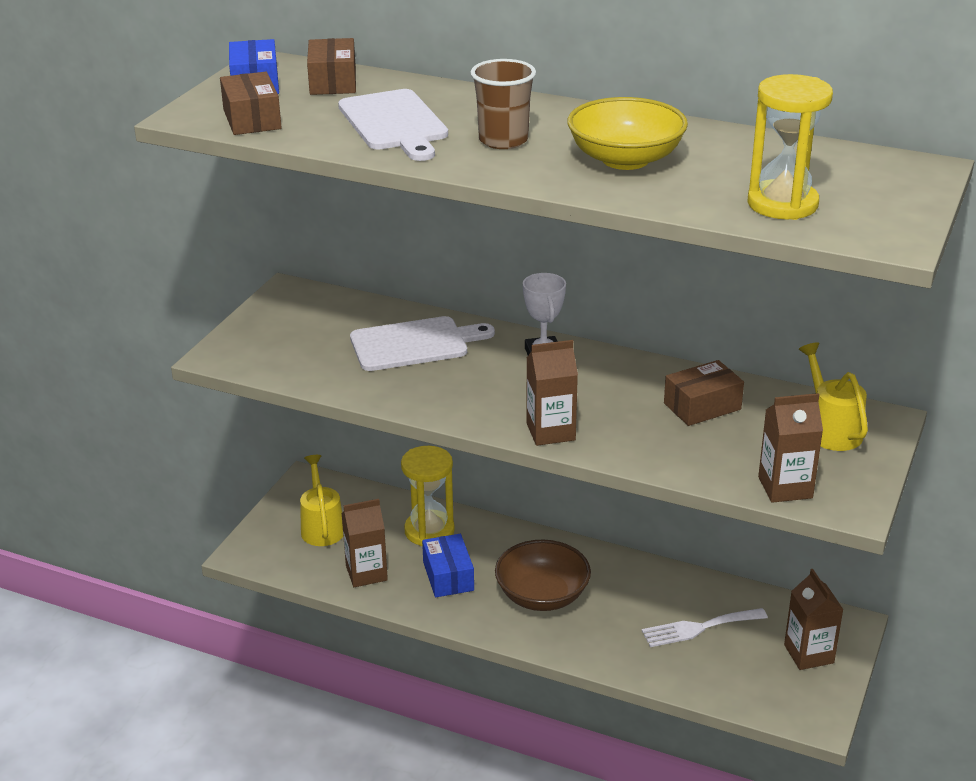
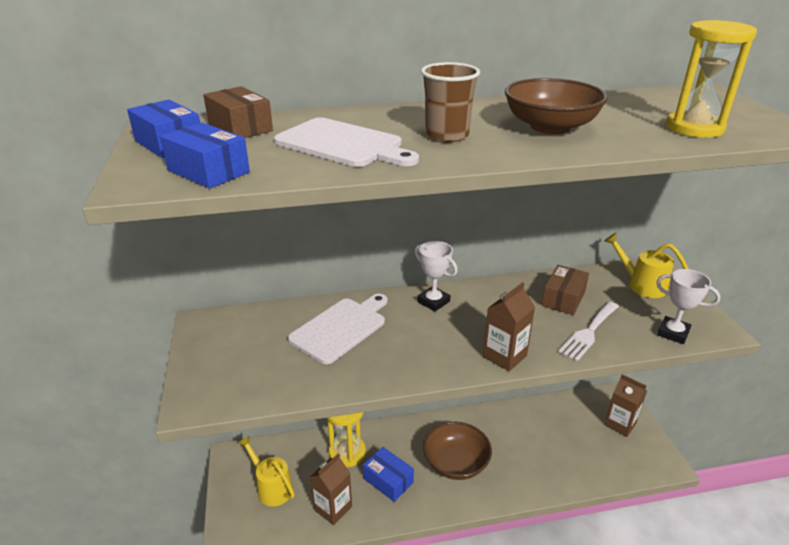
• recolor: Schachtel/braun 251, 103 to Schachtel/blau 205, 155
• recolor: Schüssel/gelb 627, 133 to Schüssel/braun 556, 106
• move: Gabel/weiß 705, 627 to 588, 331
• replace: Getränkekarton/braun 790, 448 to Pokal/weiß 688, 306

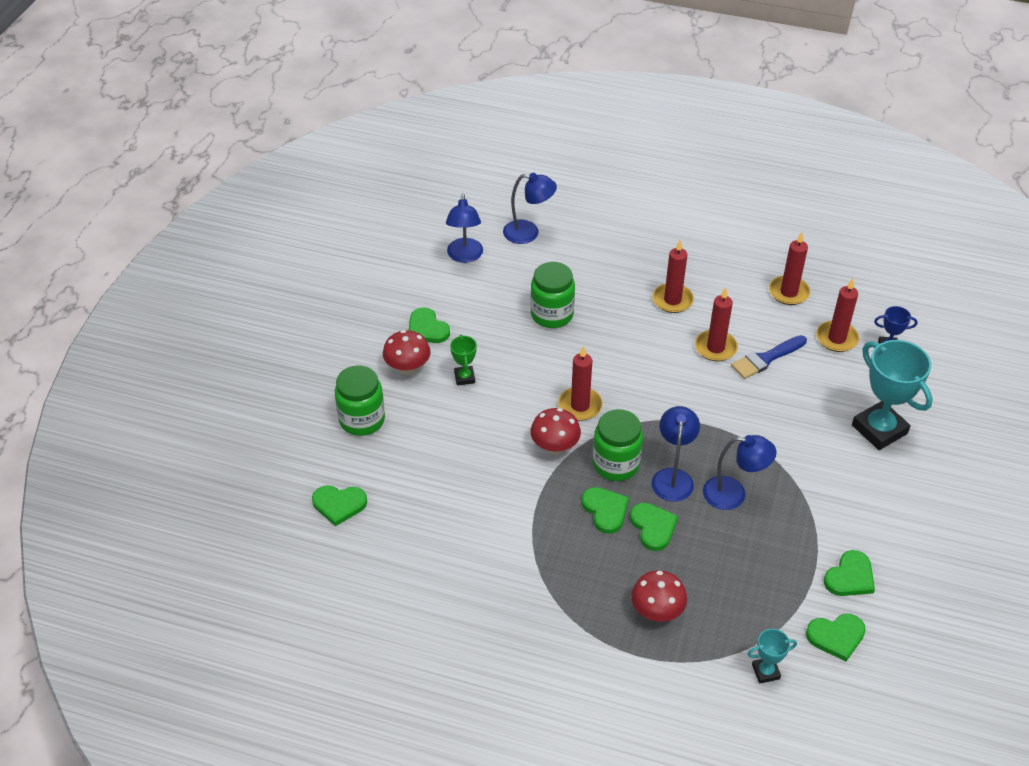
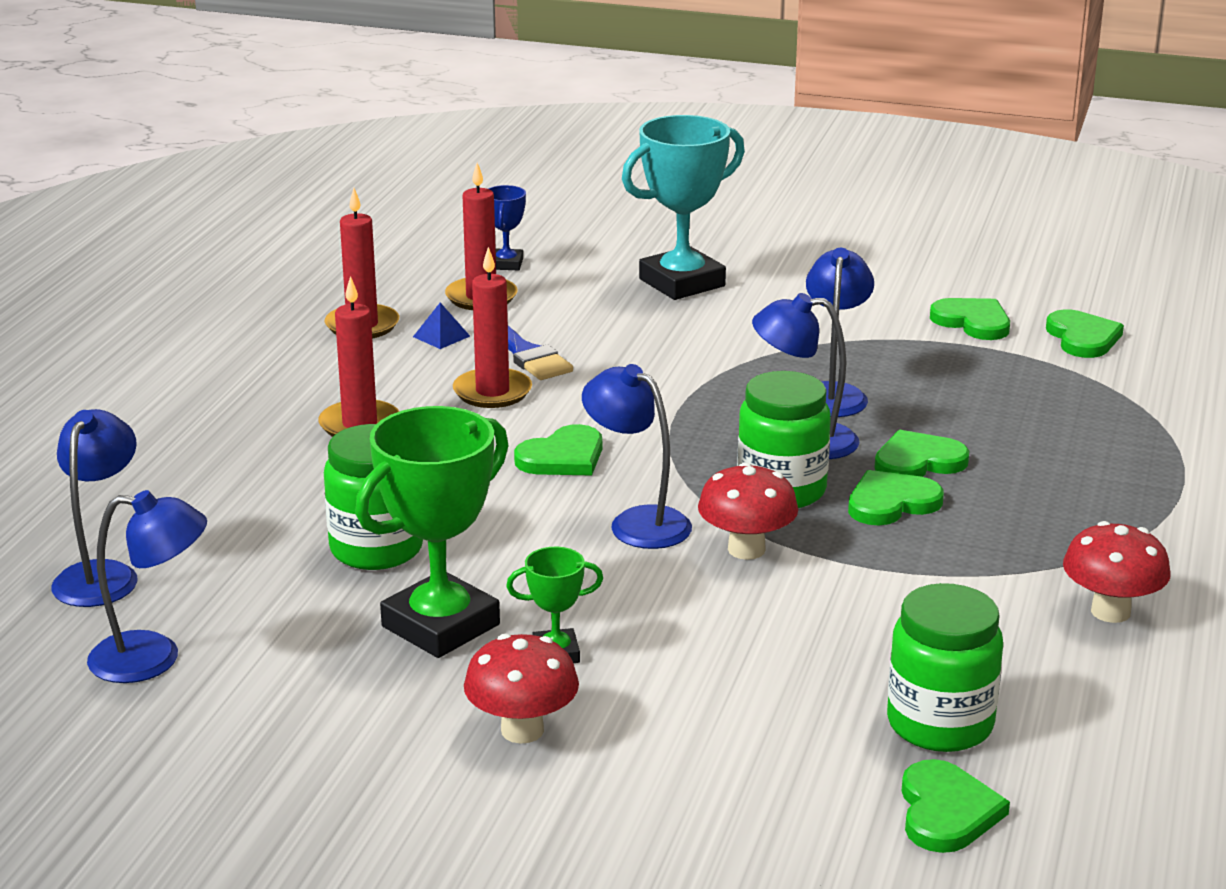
• insert: Pokal/grün 432, 532
• insert: Pyramide/blau 441, 326
• move: Herz/grün 429, 325 to 558, 450
• replace: Kerze/rot 580, 383 to Lampe/blau 637, 456
• move: Einmachglas/grün 360, 400 to 945, 667
• move: Pilz/rot 659, 596 to 1117, 572
• delete: Pokal/türkis 772, 656

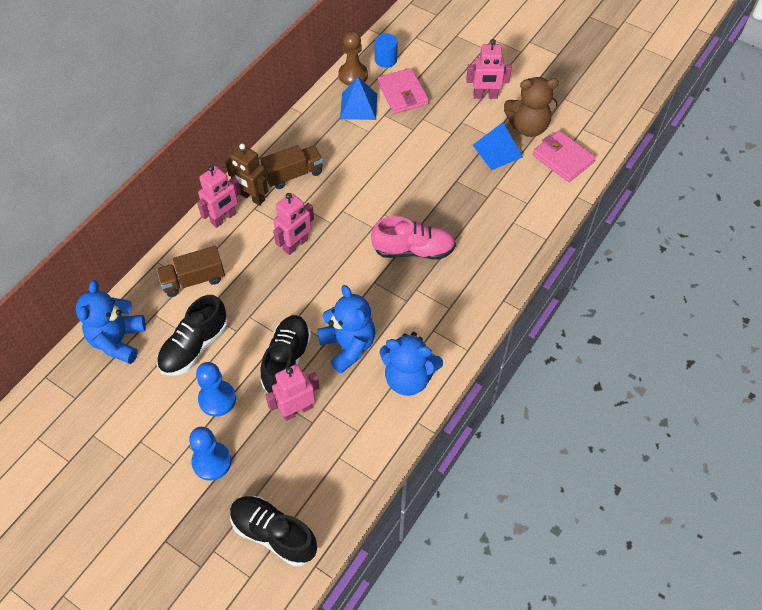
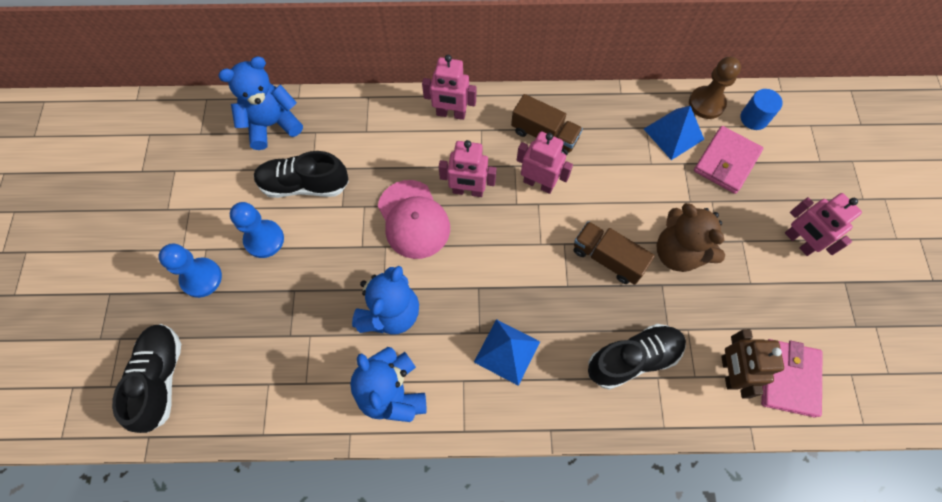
• insert: Kappe/rosa 414, 219
• move: Pyramide/blau 498, 146 to 507, 352
• move: Roboter/rosa 292, 392 to 545, 162
• move: Lastwagen/braun 191, 271 to 614, 253
• move: Schuh/schwarz 286, 354 to 637, 357
• move: Teddybär/braun 531, 107 to 690, 237
• move: Roboter/braun 246, 175 to 752, 364
• delete: Schuh/rosa 413, 238

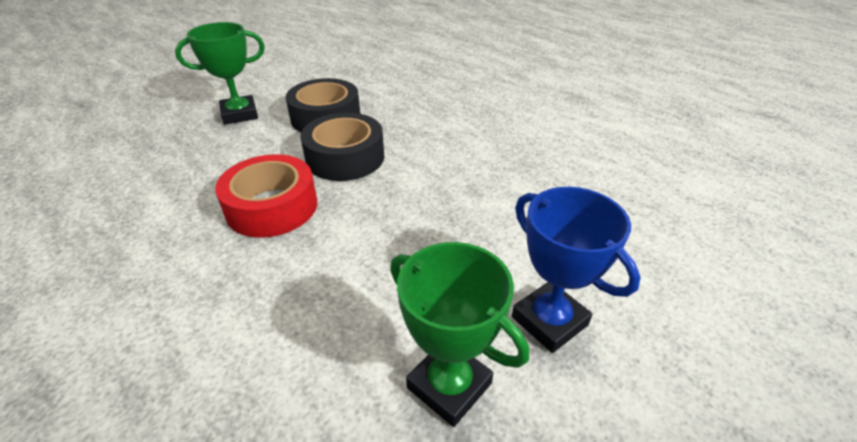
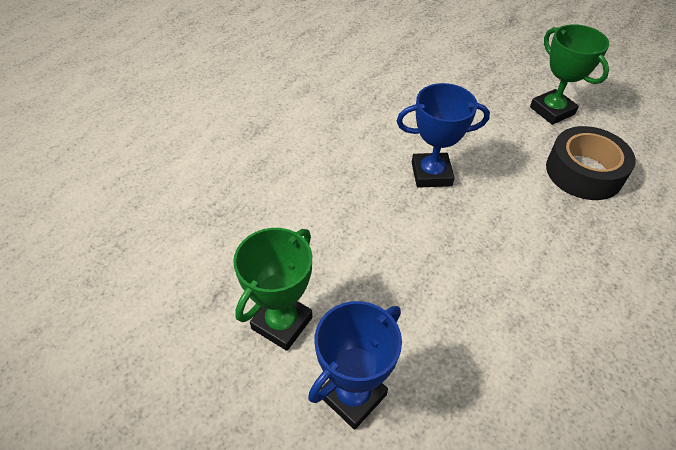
• replace: Klebeband/rot 266, 196 to Pokal/blau 443, 135
• delete: Klebeband/schwarz 342, 147

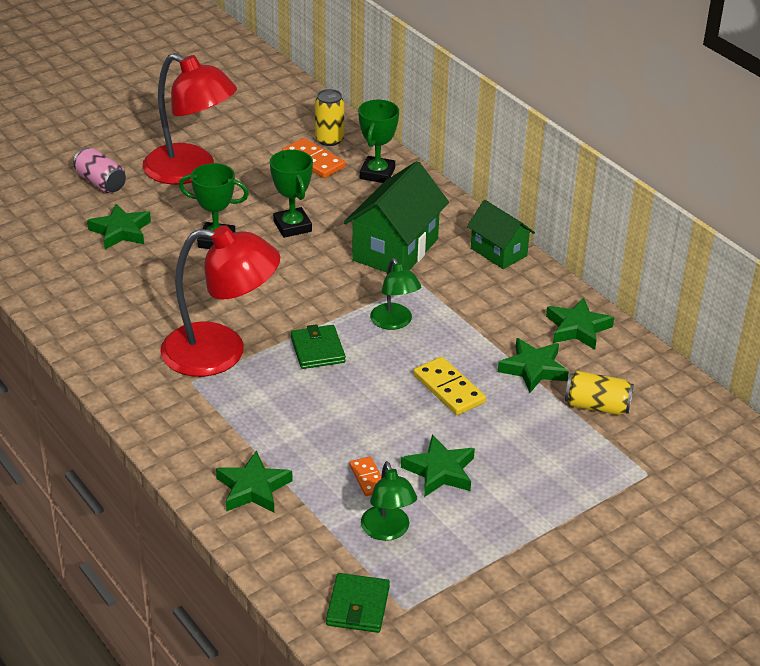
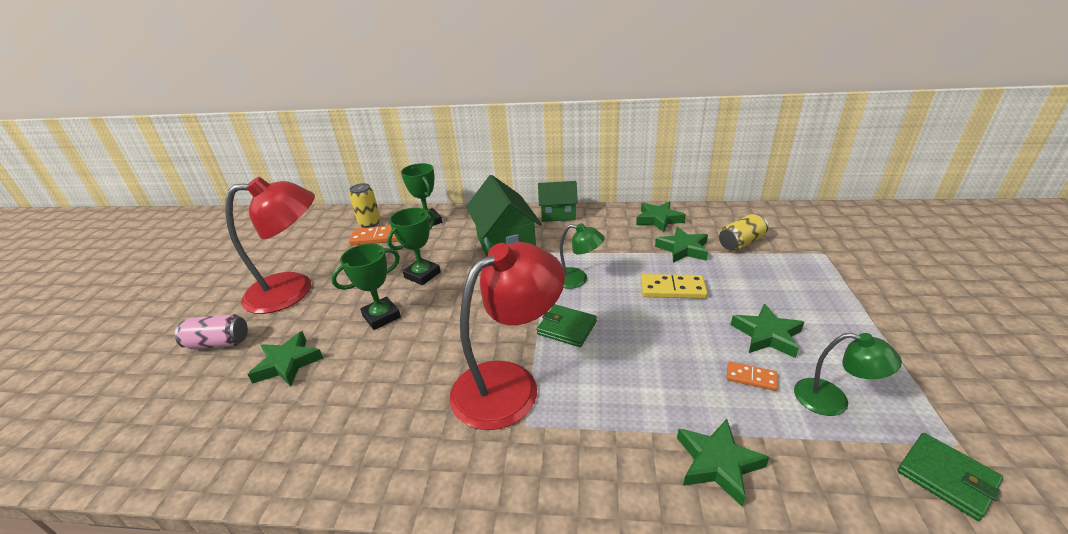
• rotate: Pokal/grün 291, 194 = 414, 246 75 degrees counterclockwise

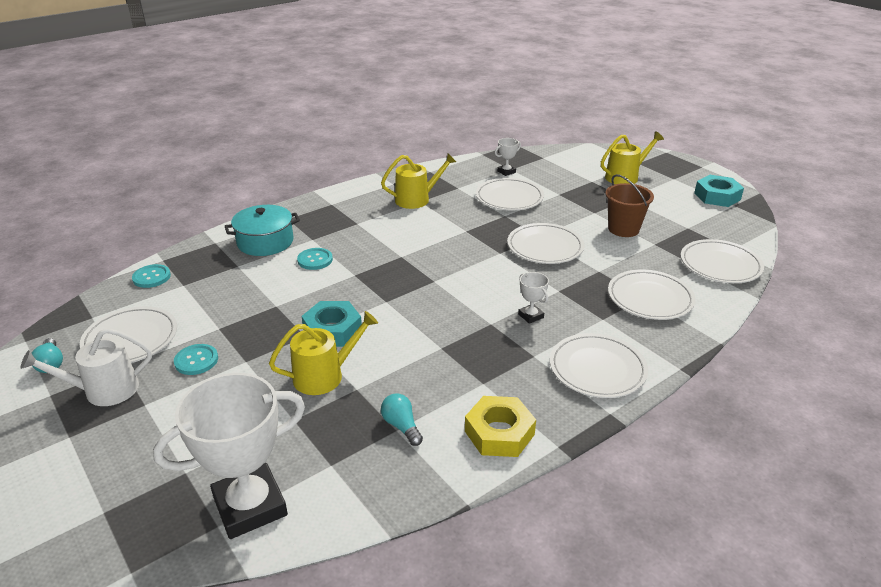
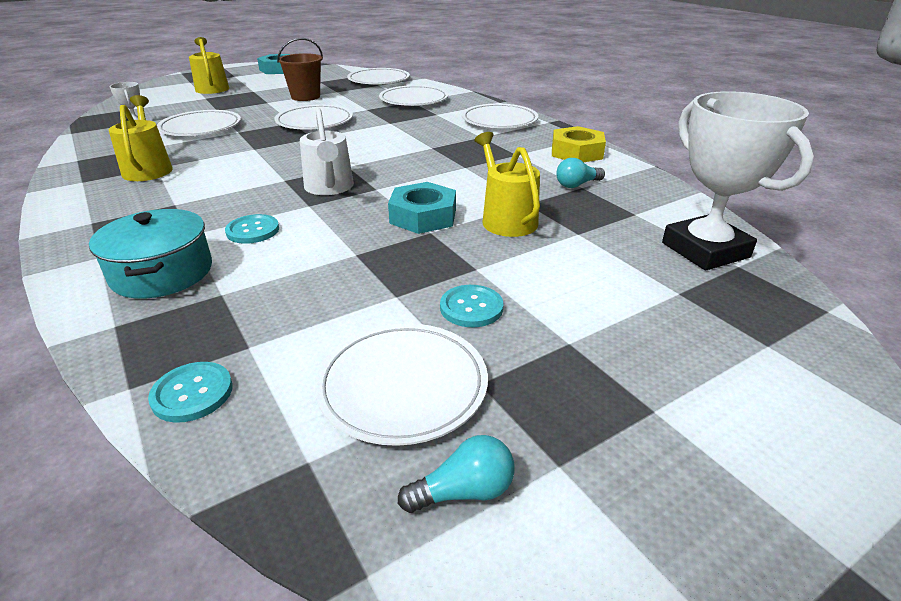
• move: Gießkanne/weiß 86, 367 to 327, 151
• delete: Pokal/weiß 533, 298

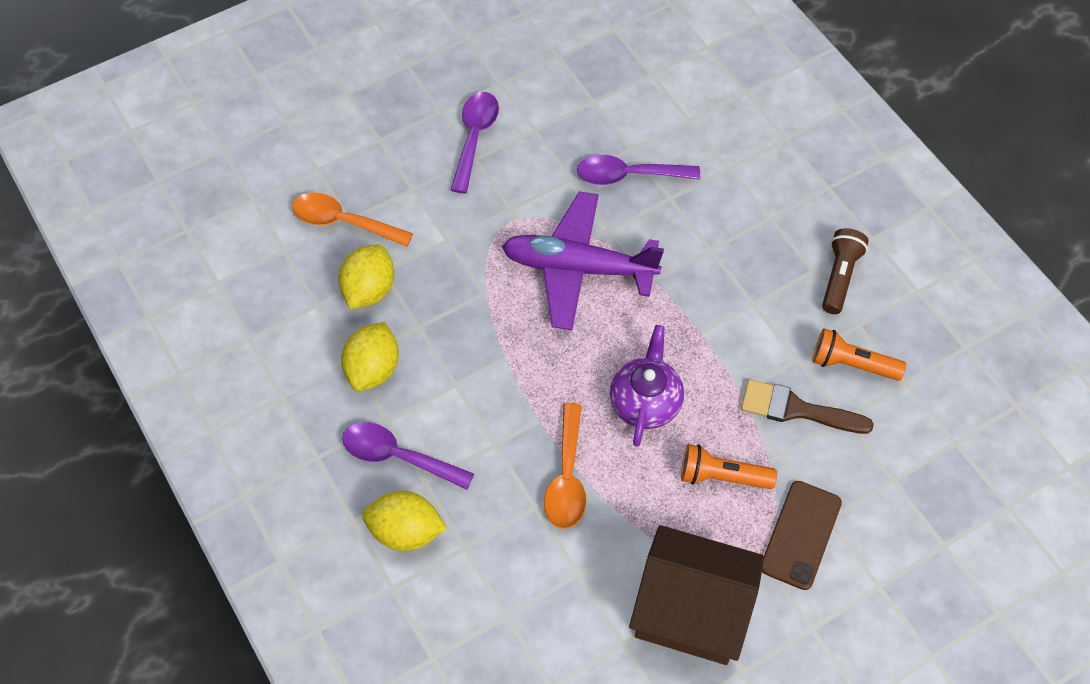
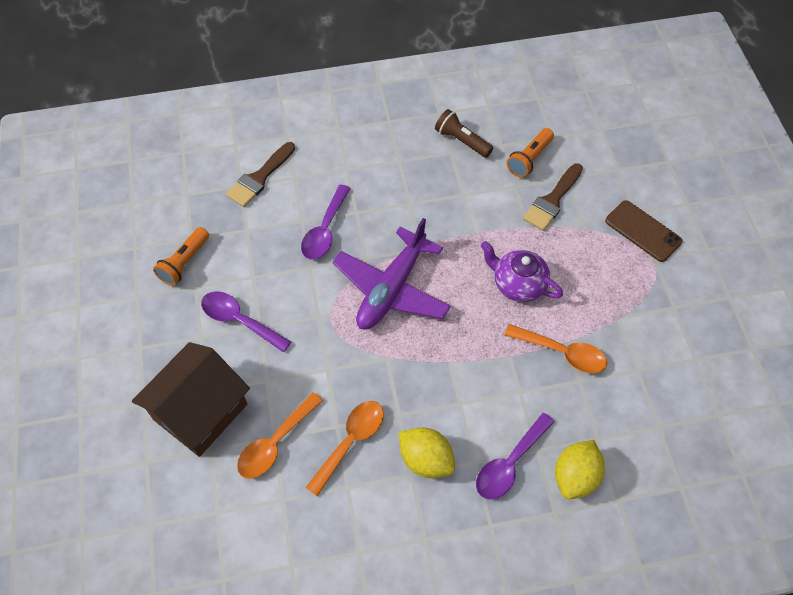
• move: Haus/braun 696, 595 to 191, 399
• move: Taschenlampe/orange 729, 466 to 181, 256
• insert: Pinsel/braun 260, 174
• replace: Zitrone/gelb 366, 277 to Löffel/orange 344, 448

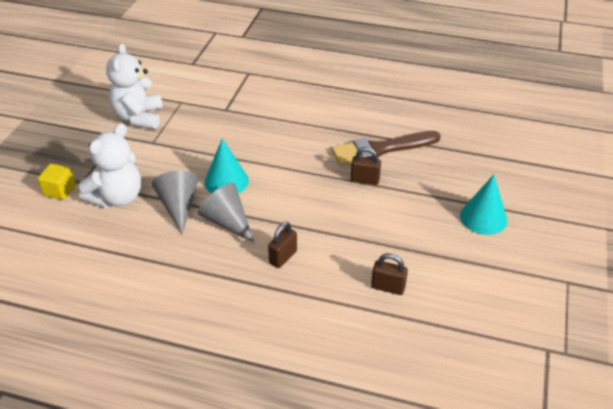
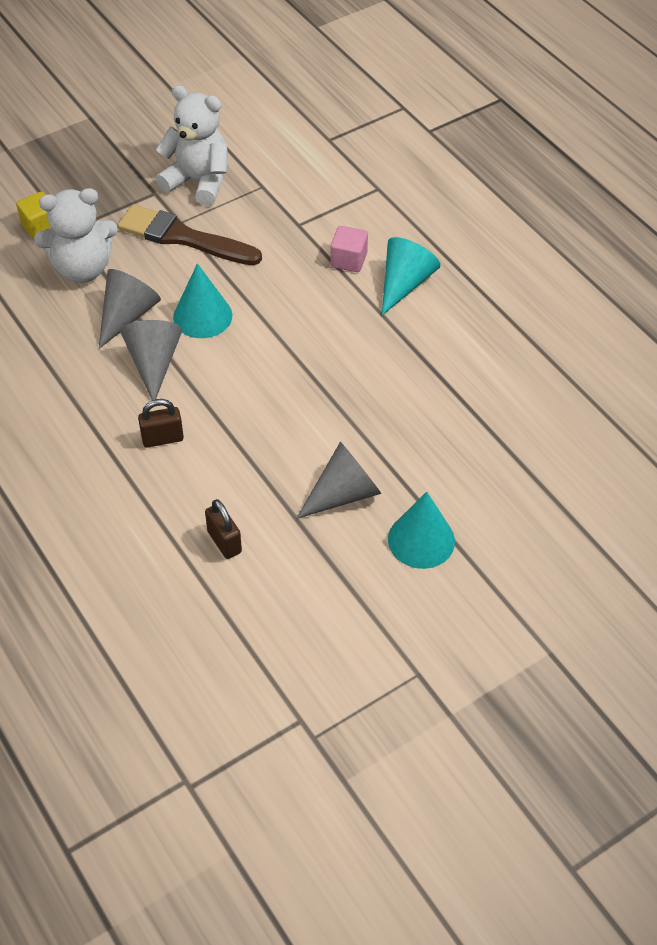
• move: Pinsel/braun 386, 148 to 190, 234
• rotate: Teddybär/weiß 134, 86 = 192, 145 75 degrees clockwise
• insert: Kegel/grau 338, 480
• insert: Kubus/rosa 349, 249
• insert: Kegel/türkis 411, 276
• delete: Vorhängeschloss/braun 366, 166

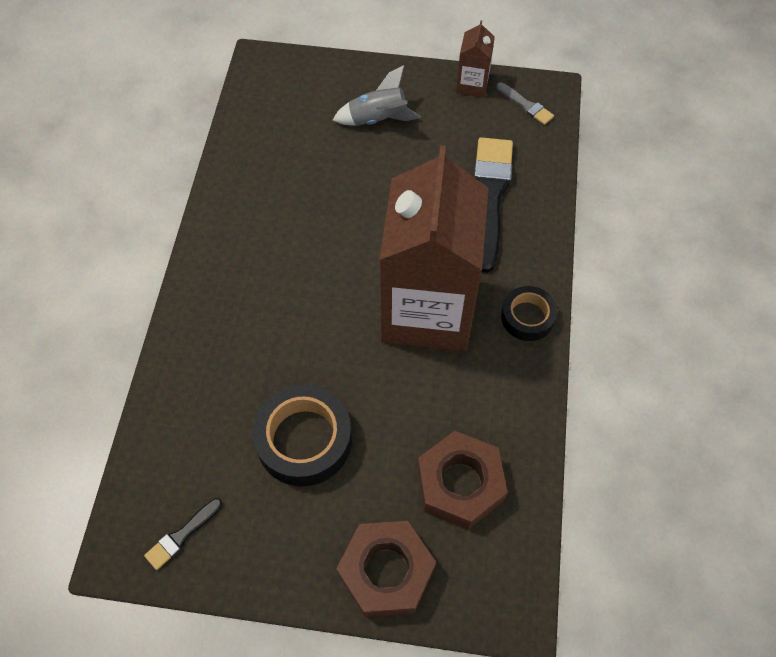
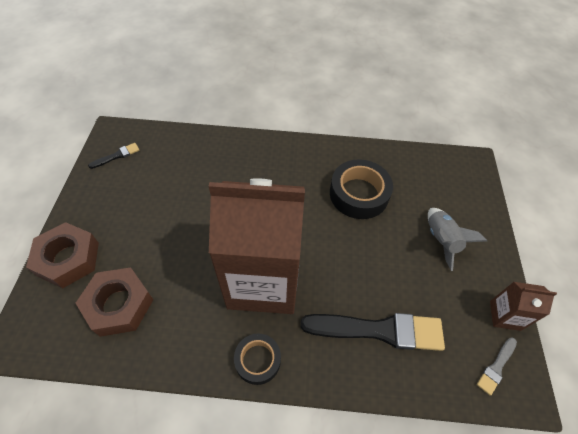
• rotate: Pinsel/schwarz 183, 534 = 114, 156 105 degrees clockwise
• move: Klebeband/schwarz 302, 435 to 361, 189

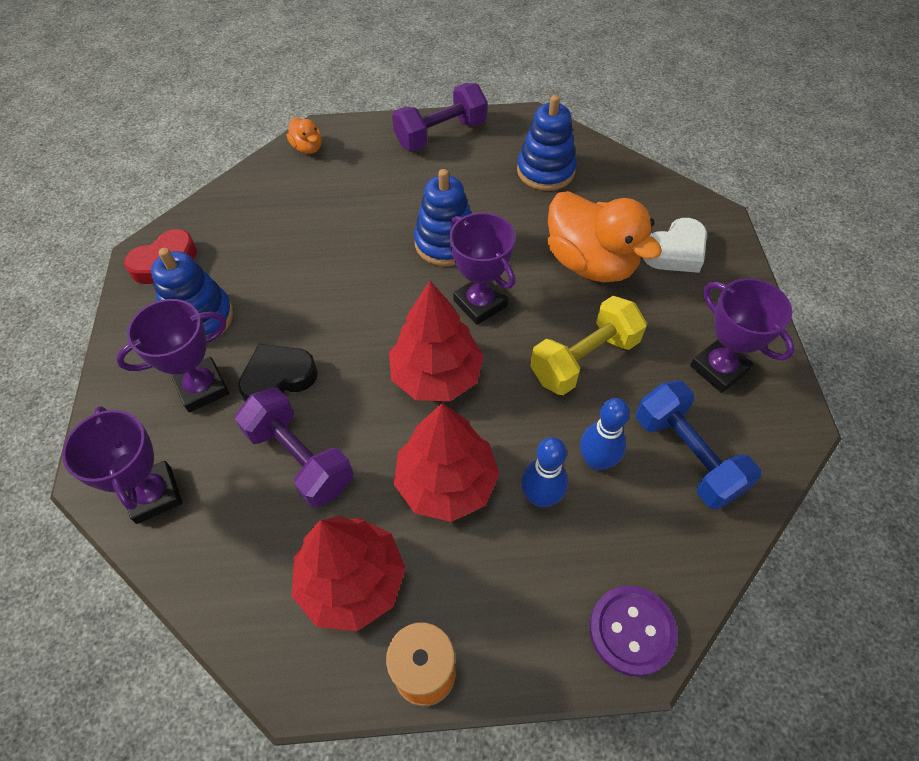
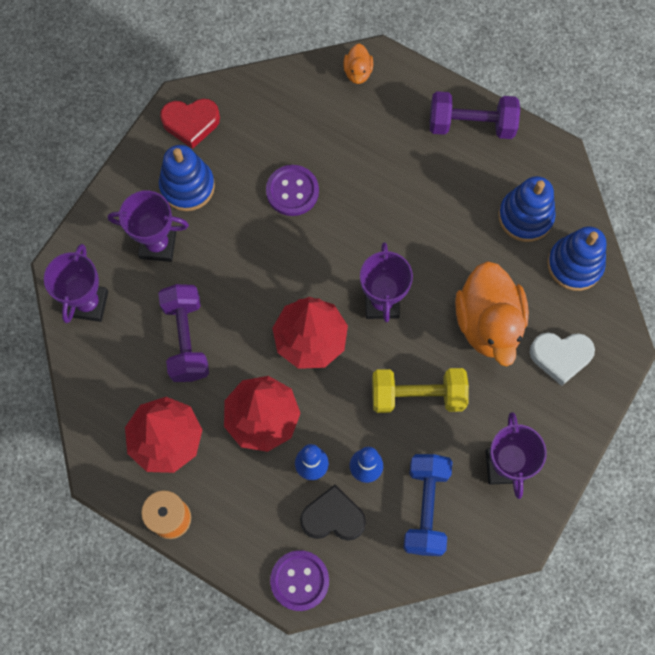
• insert: Knopf/lila 292, 190
• move: Herz/schwarz 278, 372 to 333, 513
• move: Stapelspielzeug/blau 442, 217 to 576, 259

